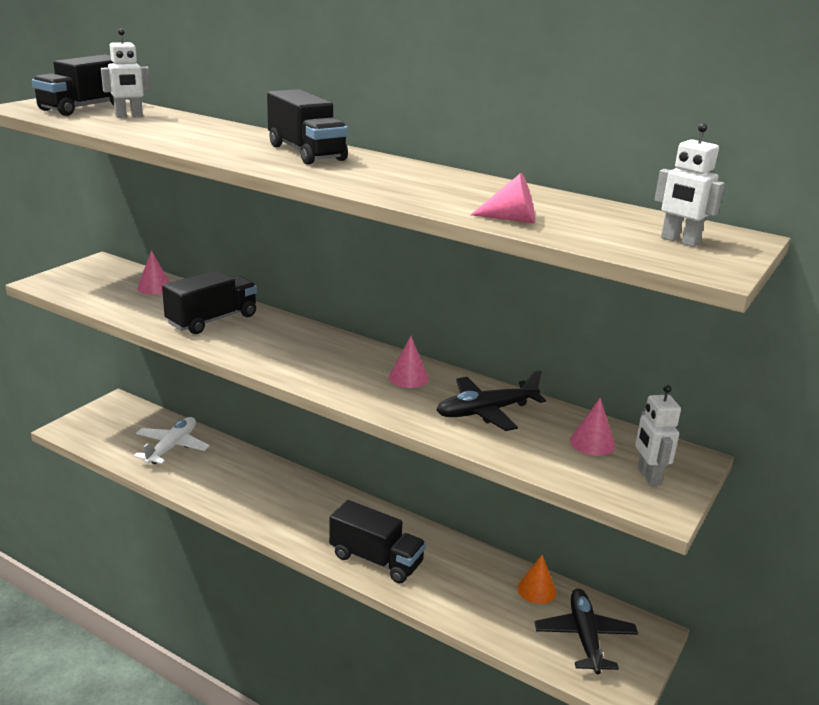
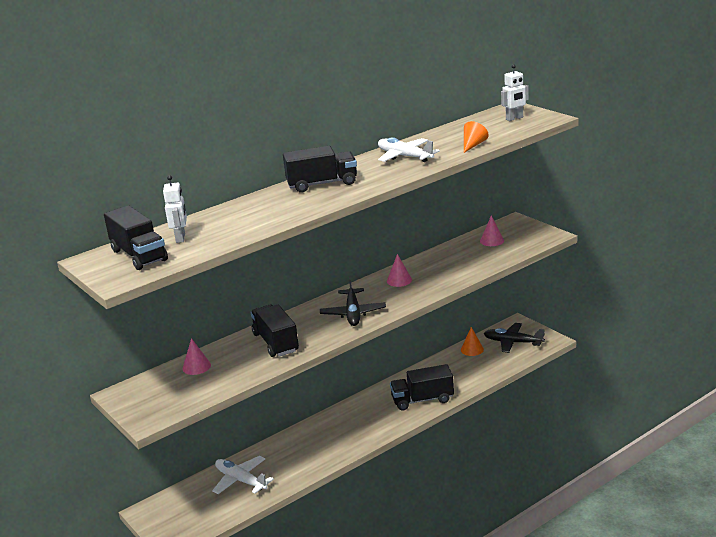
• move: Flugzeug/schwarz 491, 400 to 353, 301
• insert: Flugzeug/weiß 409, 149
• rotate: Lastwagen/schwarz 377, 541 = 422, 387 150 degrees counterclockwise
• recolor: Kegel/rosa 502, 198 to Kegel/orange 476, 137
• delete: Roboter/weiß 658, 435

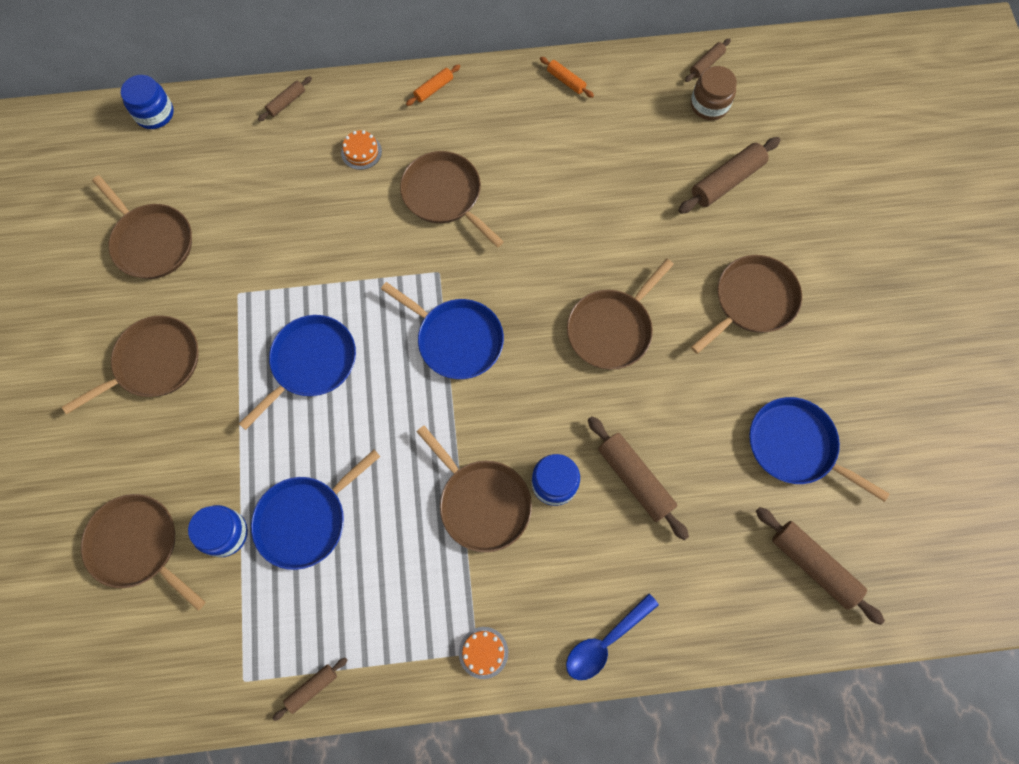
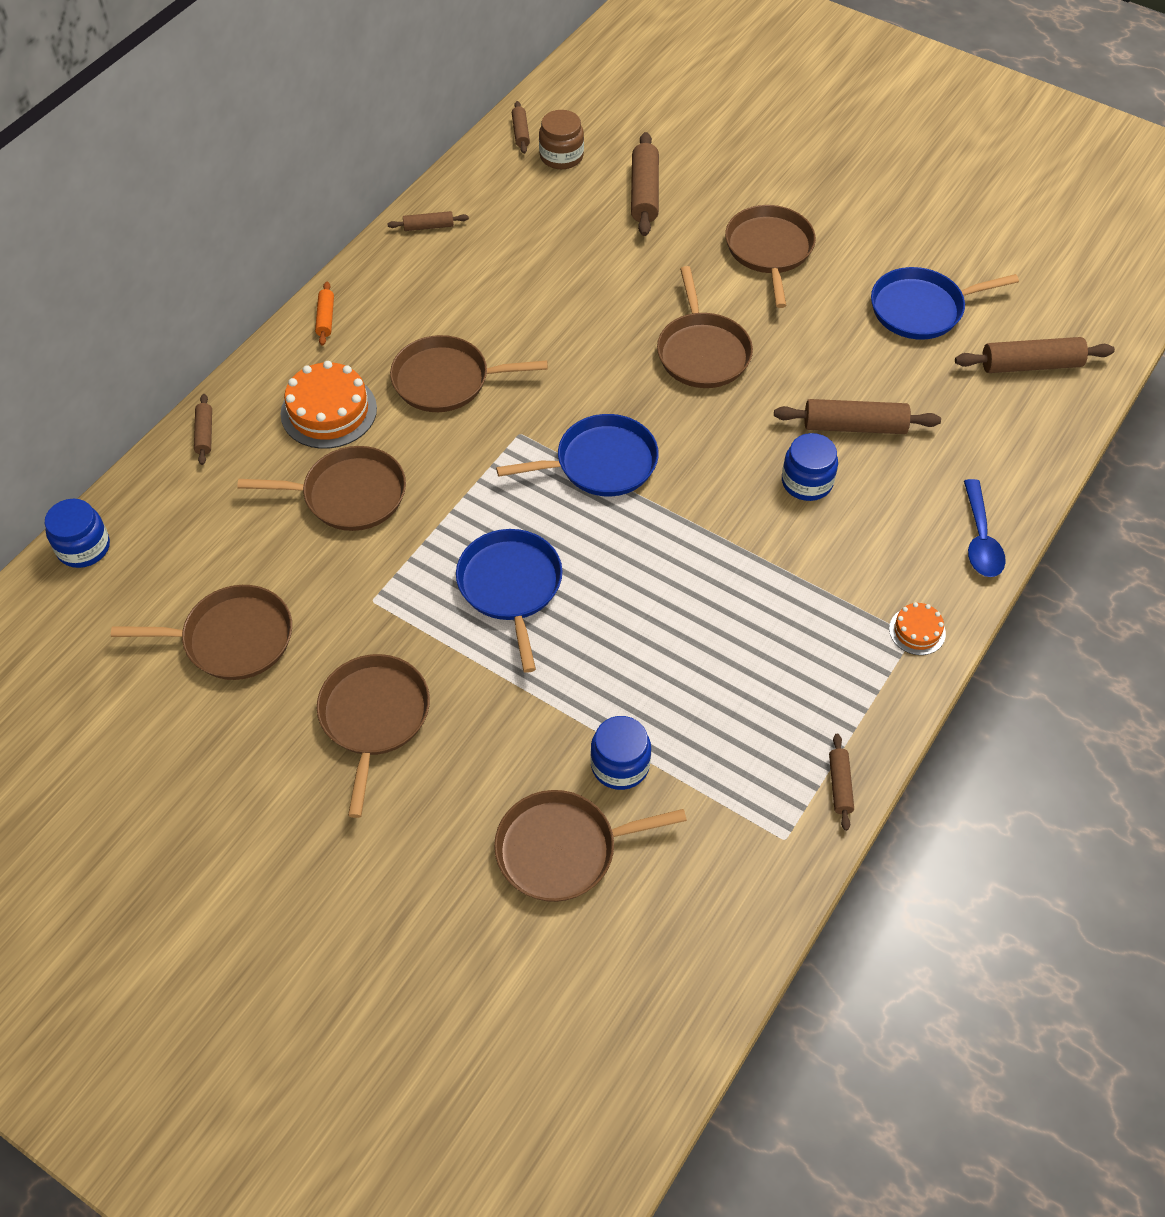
• move: Pfanne/braun 474, 488 to 321, 488
• resize: Kuchen/orange 361, 150 = 328, 405 x1.89
• recolor: Nudelholz/orange 567, 77 to Nudelholz/braun 428, 221
• delete: Pfanne/blau 315, 510

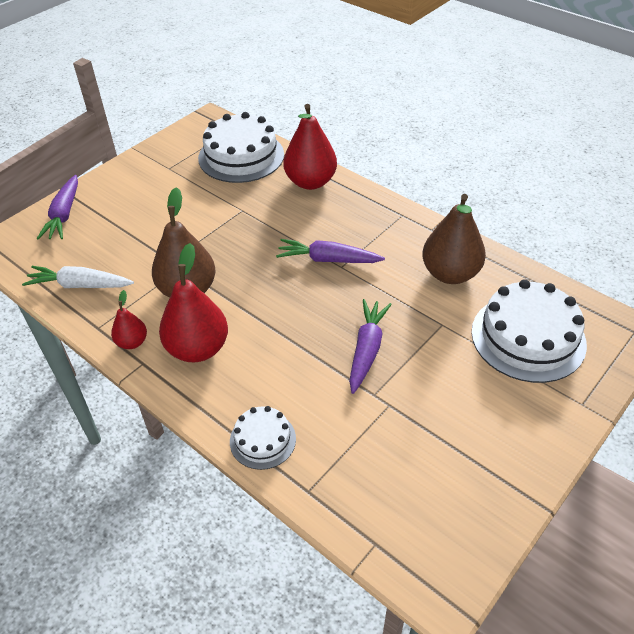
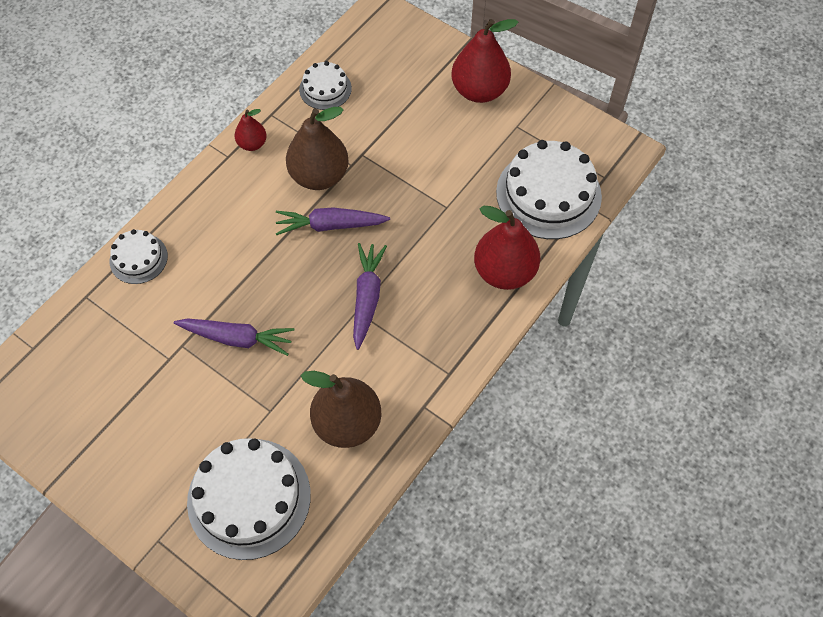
• move: Karotte/lila 57, 207 to 333, 221
• replace: Karotte/weiß 78, 277 to Kuchen/weiß 325, 85
• move: Birne/rot 193, 302 to 484, 61

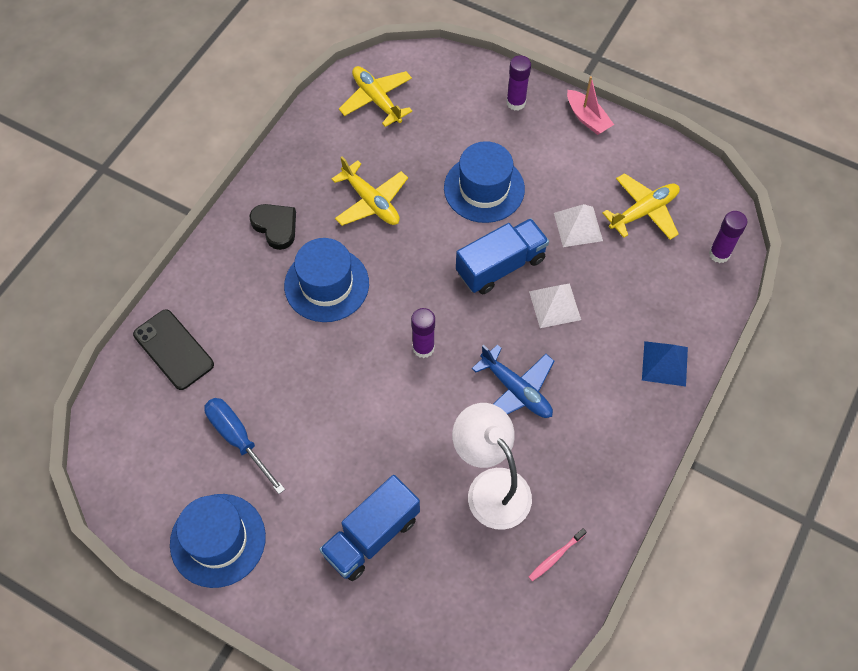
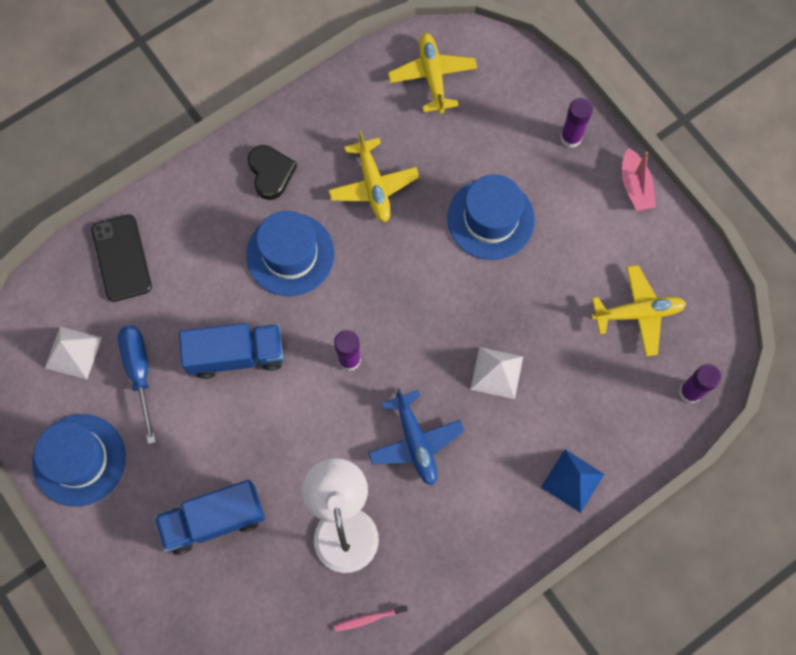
• move: Pyramide/weiß 578, 225 to 73, 353
• move: Lastwagen/blau 502, 256 to 231, 351

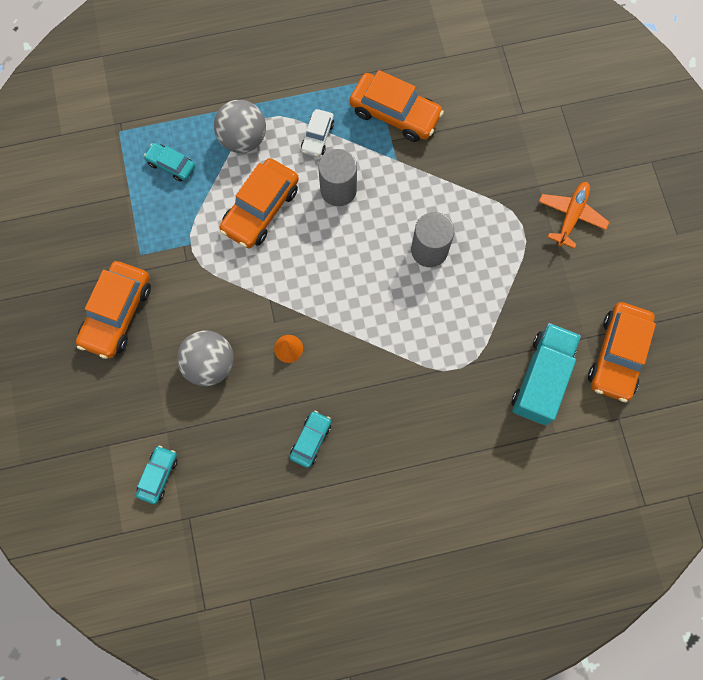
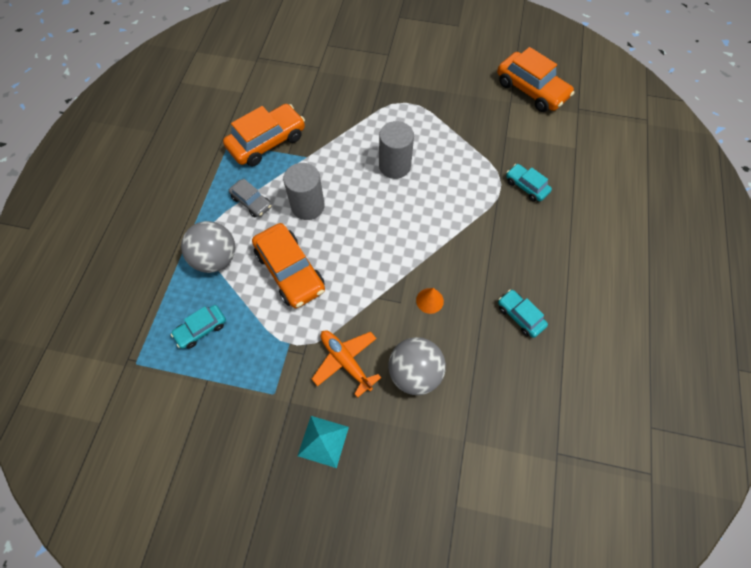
• recolor: Auto/weiß 317, 133 to Auto/grau 250, 198
• replace: Auto/orange 113, 310 to Pyramide/türkis 323, 442
• move: Flugzeug/orange 574, 215 to 346, 364
• move: Auto/türkis 156, 475 to 529, 183
• delete: Lastwagen/türkis 546, 374

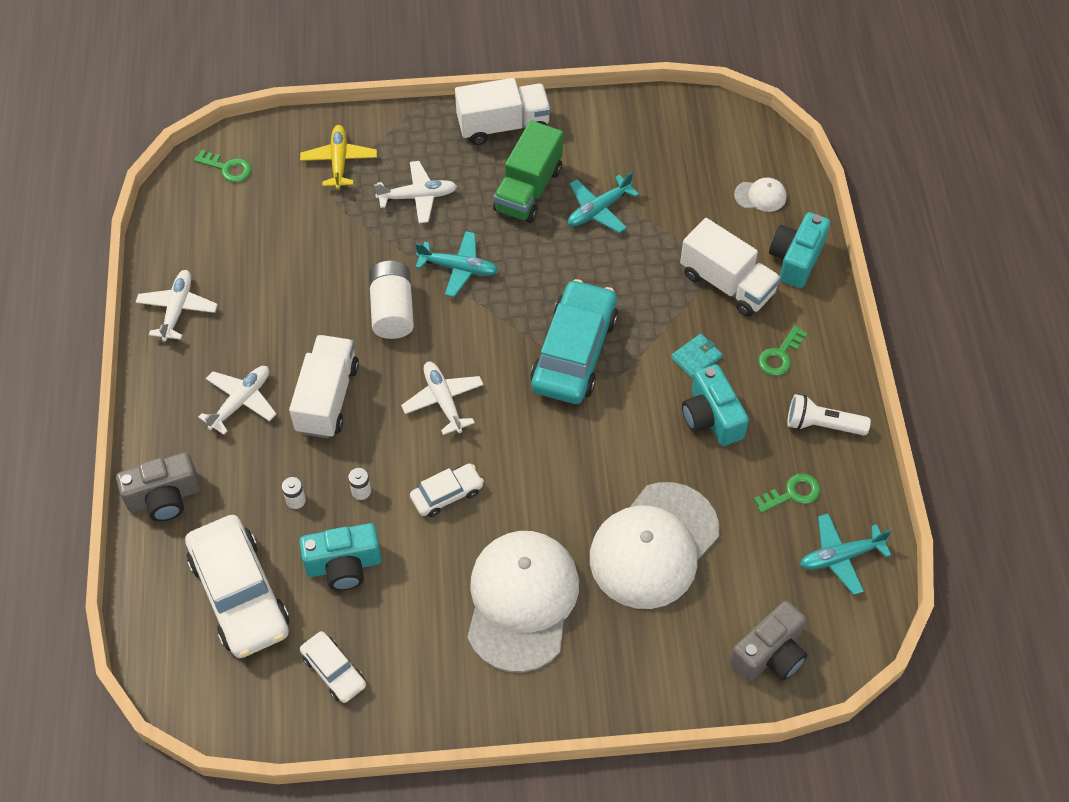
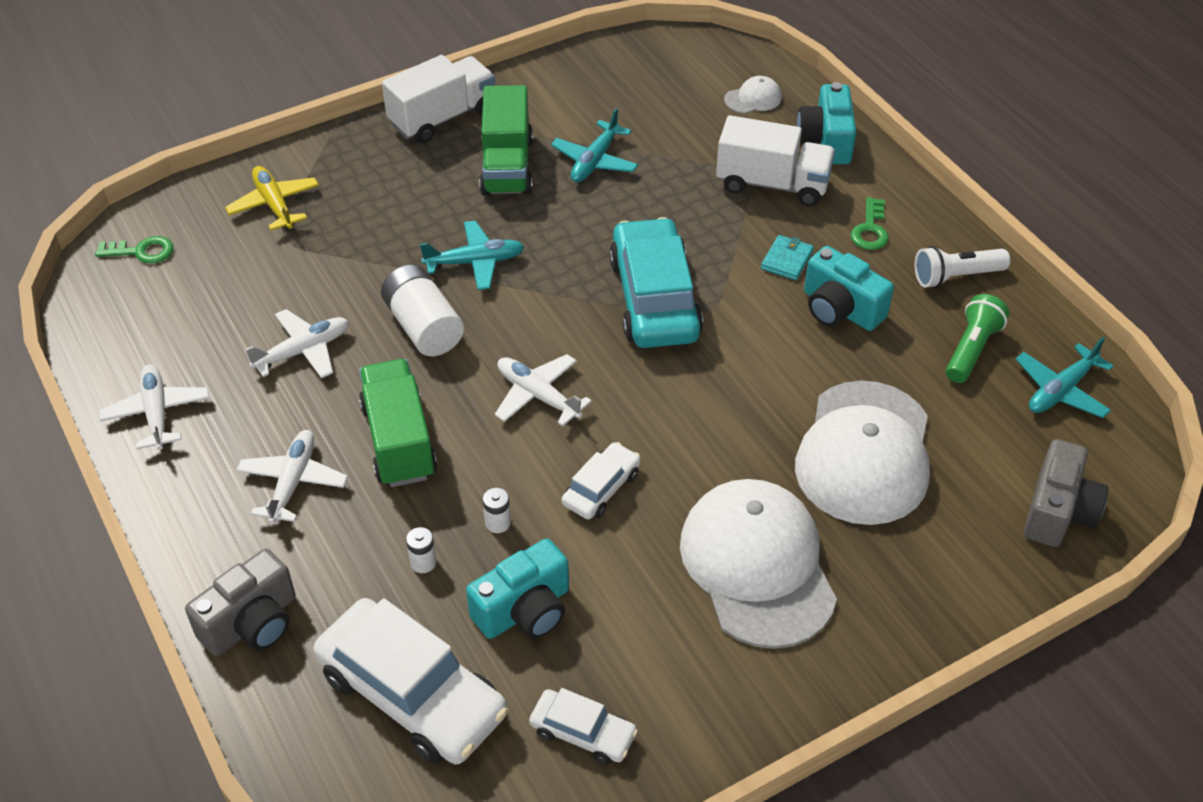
• move: Flugzeug/weiß 415, 192 to 297, 343
• recolor: Lastwagen/weiß 324, 386 to Lastwagen/grün 398, 423
• replace: Schlüssel/grün 787, 493 to Taschenlampe/grün 977, 338

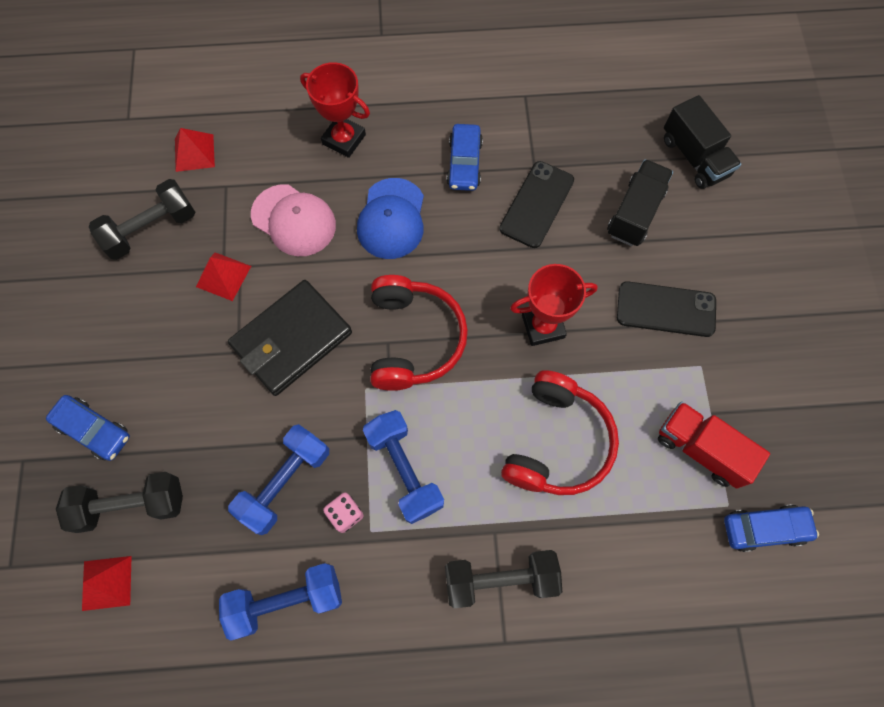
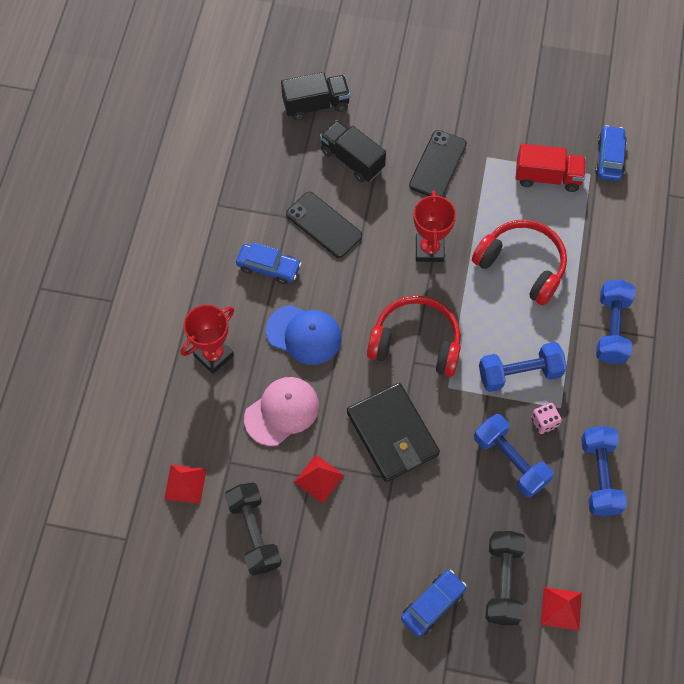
• rotate: Lastwagen/rot 714, 445 = 551, 168 135 degrees counterclockwise
• recolor: Hantel/schwarz 503, 579 to Hantel/blau 615, 322

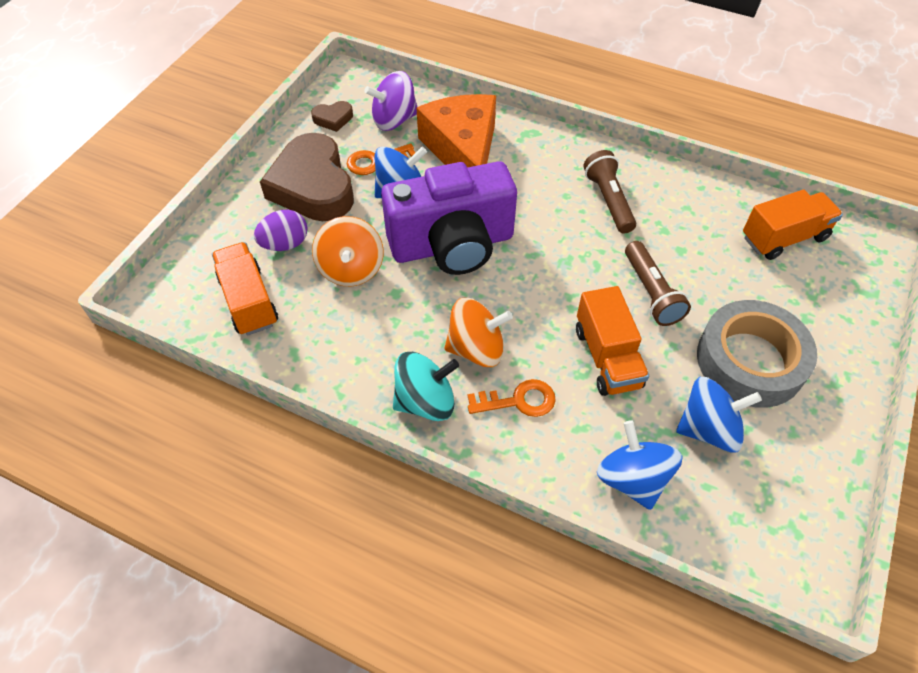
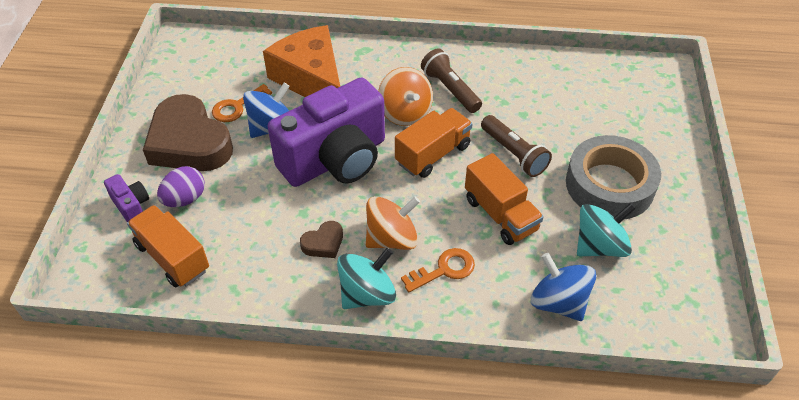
• insert: Kamera/lila 126, 198
• move: Herz/braun 332, 116 to 321, 239
• move: Kreisel/orange 348, 251 to 405, 96
• move: Lastwagen/orange 793, 224 to 434, 143
• recolor: Kreisel/blau 719, 415 to Kreisel/türkis 606, 230
• delete: Kreisel/lila 390, 101

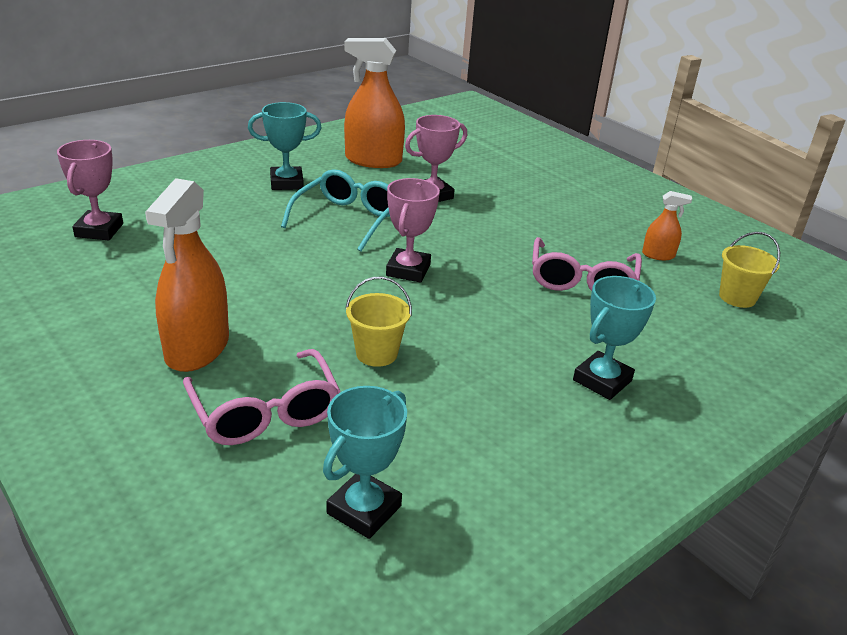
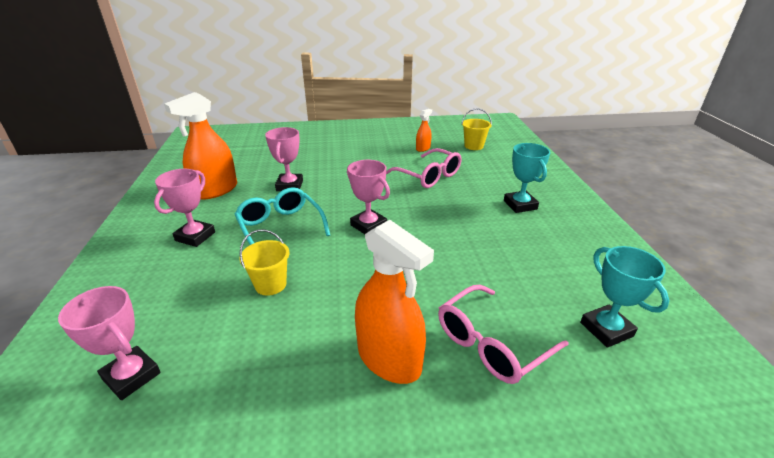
• recolor: Pokal/türkis 285, 146 to Pokal/rosa 184, 208
• move: Eimer/gelb 378, 322 to 264, 262
• rotate: Brille/rosa 261, 397 = 503, 334 135 degrees clockwise

